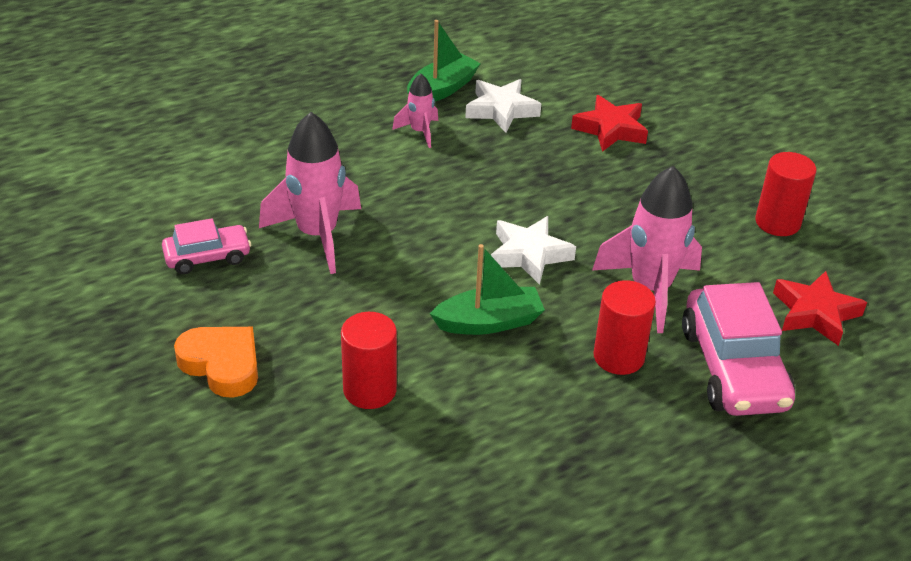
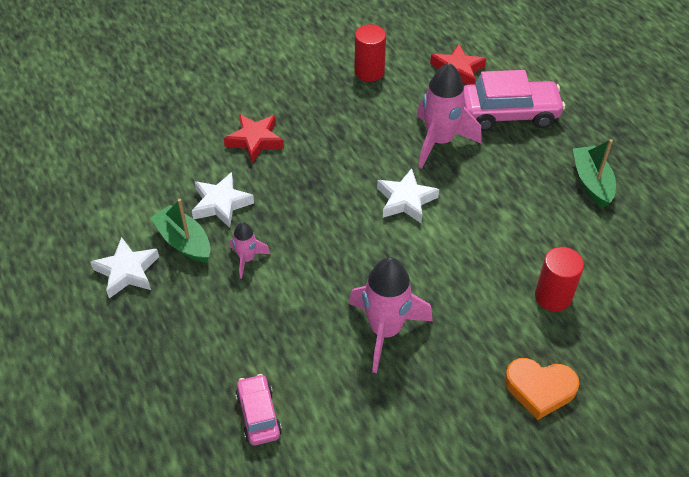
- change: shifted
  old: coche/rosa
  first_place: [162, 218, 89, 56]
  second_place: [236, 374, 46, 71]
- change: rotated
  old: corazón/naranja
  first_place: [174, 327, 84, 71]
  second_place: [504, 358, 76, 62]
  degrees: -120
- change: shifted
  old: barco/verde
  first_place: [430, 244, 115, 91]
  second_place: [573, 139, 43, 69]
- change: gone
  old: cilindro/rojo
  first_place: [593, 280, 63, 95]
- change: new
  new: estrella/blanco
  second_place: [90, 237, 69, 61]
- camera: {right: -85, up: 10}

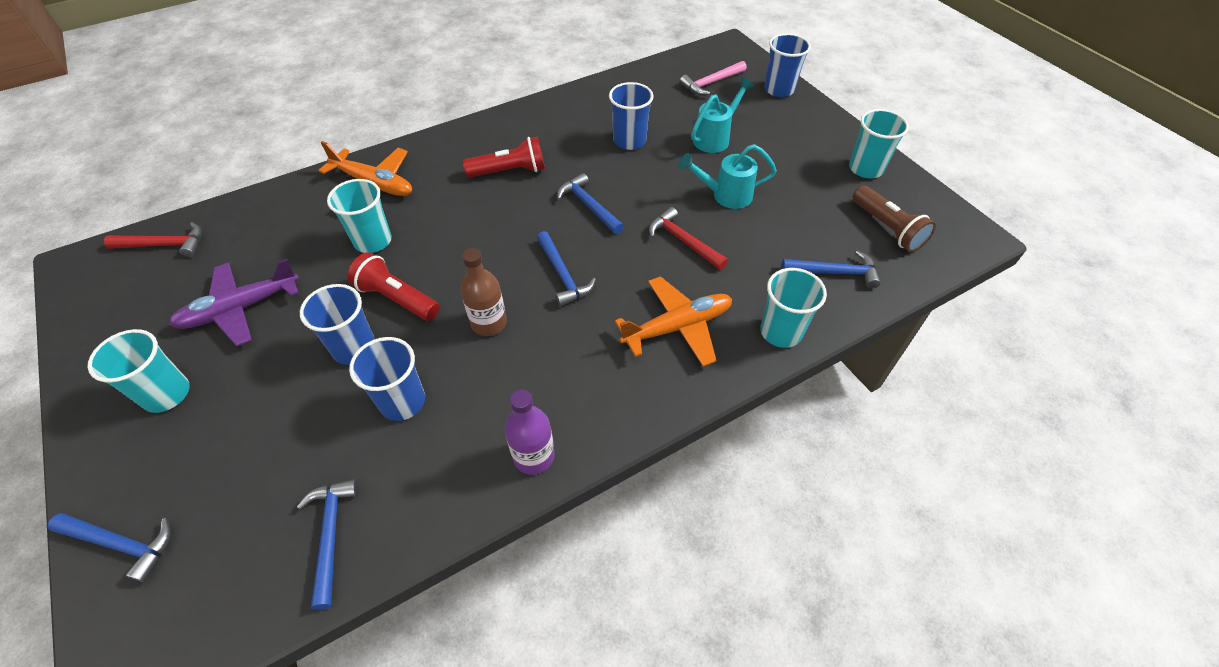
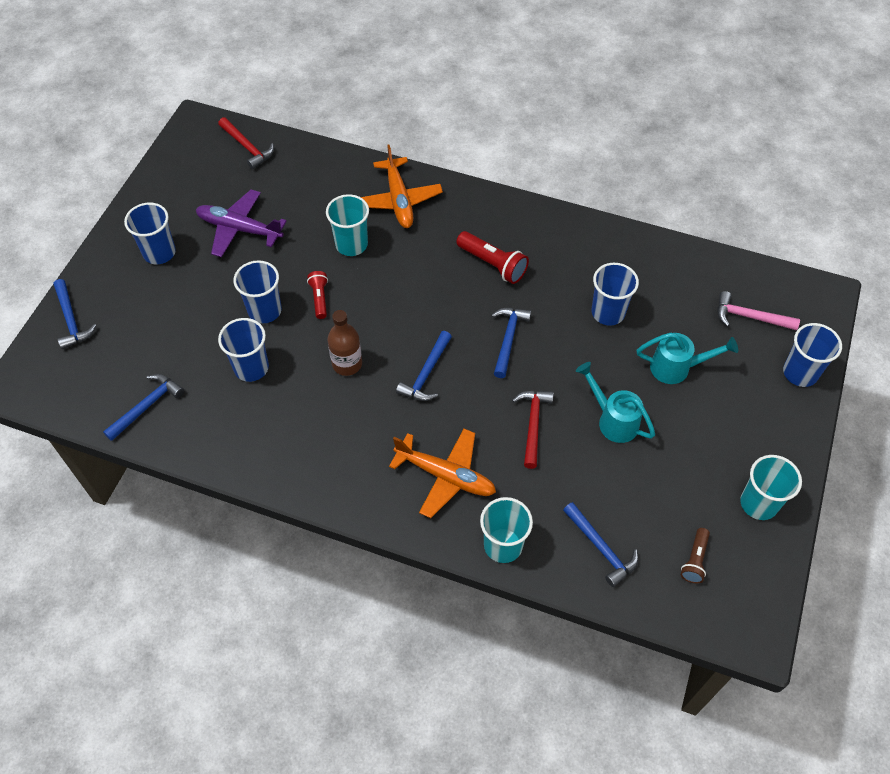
- change: repainted
  old: vaso/turquesa
  new: vaso/azul
  first_place: [88, 329, 102, 84]
  second_place: [124, 203, 52, 61]
- change: scaled
  old: lámpara de mano/rojo
  first_place: [348, 252, 92, 69]
  second_place: [307, 271, 21, 48]
  factor: 0.62
- change: gone
  old: botella/morado
  first_place: [505, 389, 50, 86]
- change: scaled
  old: lámpara de mano/marrón
  first_place: [853, 186, 83, 66]
  second_place: [681, 528, 29, 55]
  factor: 0.62
- camera: {right: 50, up: 5}

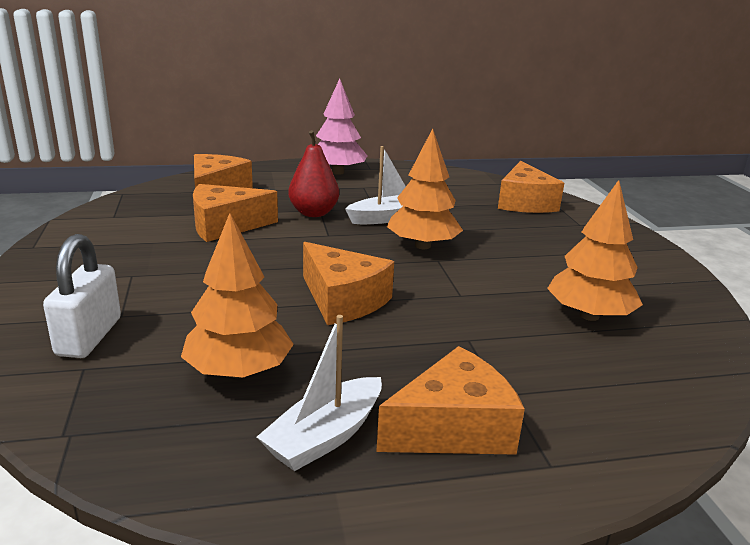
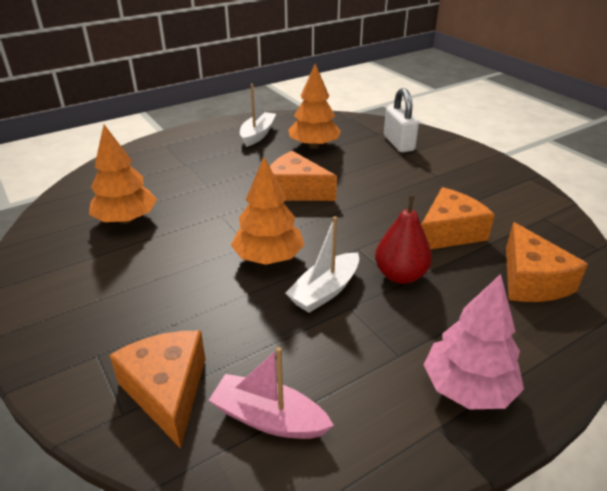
- change: gone
  old: queso/naranja
  first_place: [376, 346, 149, 109]
- change: new
  new: barco/rosa
  second_place: [208, 347, 126, 92]
- camera: {right: 160, up: 10}

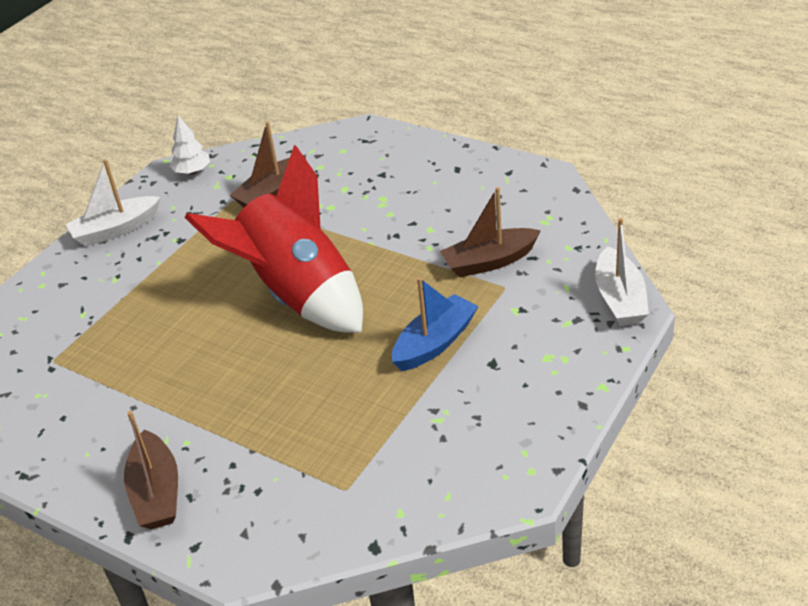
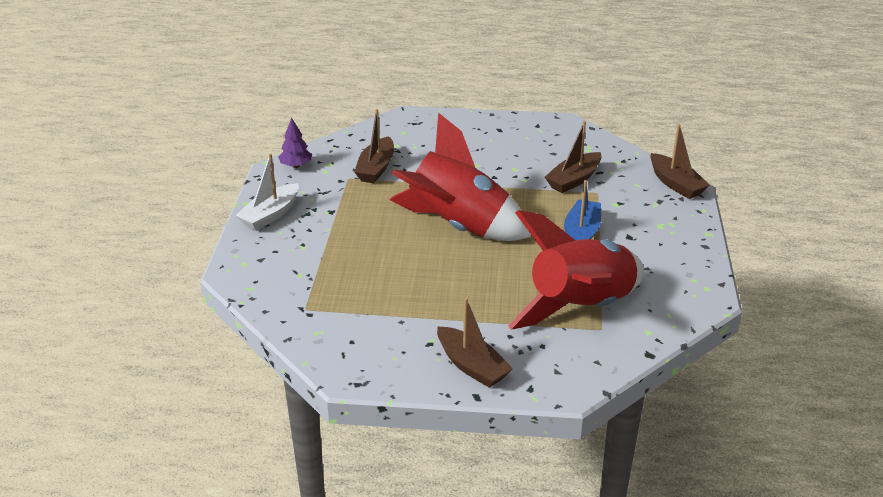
- change: repainted
  old: árbol/blanco
  new: árbol/morado
  first_place: [170, 115, 40, 59]
  second_place: [278, 118, 34, 50]
- change: repainted
  old: barco/blanco
  new: barco/marrón
  first_place: [595, 218, 54, 108]
  second_place: [651, 124, 59, 75]
- change: new
  new: cohete/rojo
  second_place: [508, 210, 136, 120]
- camera: {right: -30, up: -5}

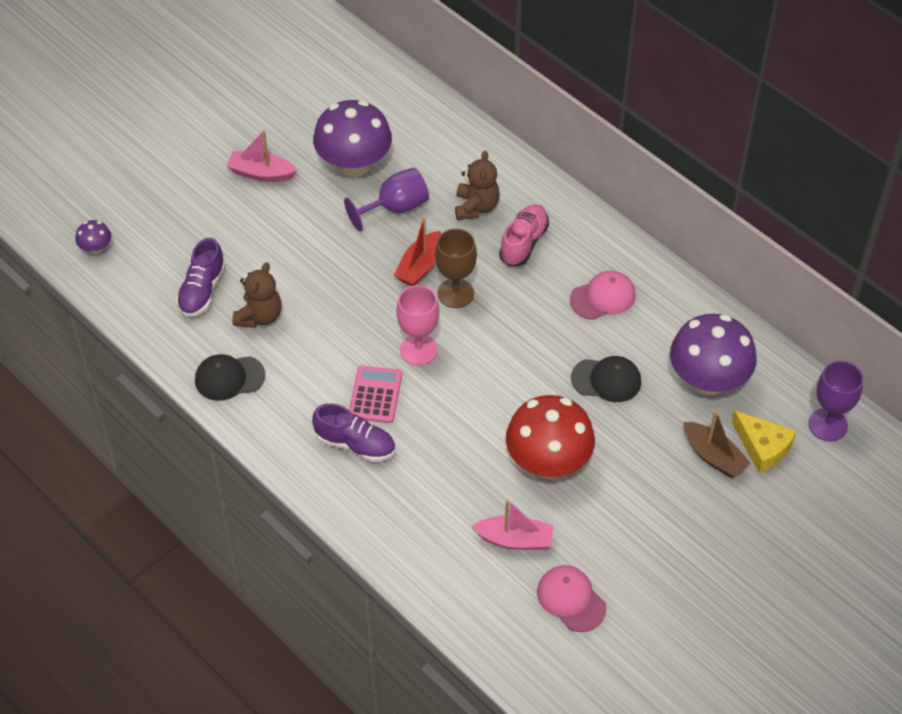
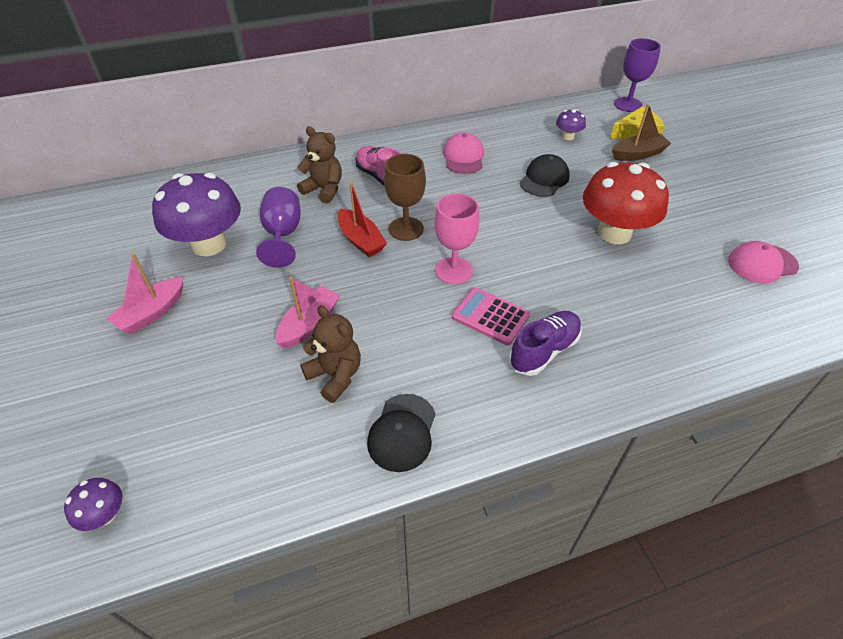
- change: gone
  old: zapato/morado
  first_place: [176, 238, 50, 79]
- change: shifted
  old: barco/rosa
  first_place: [471, 499, 83, 51]
  second_place: [276, 277, 64, 72]
- change: scaled
  old: seta/morado
  first_place: [670, 314, 87, 81]
  second_place: [556, 109, 30, 31]
  factor: 0.44
- camera: {right: -65, up: -5}

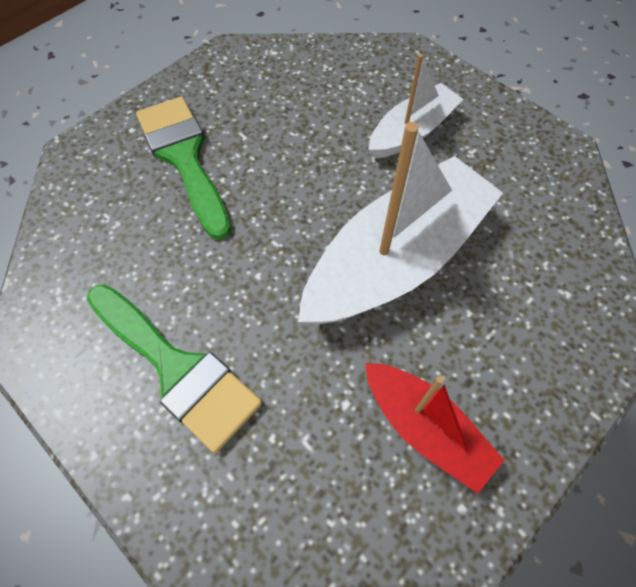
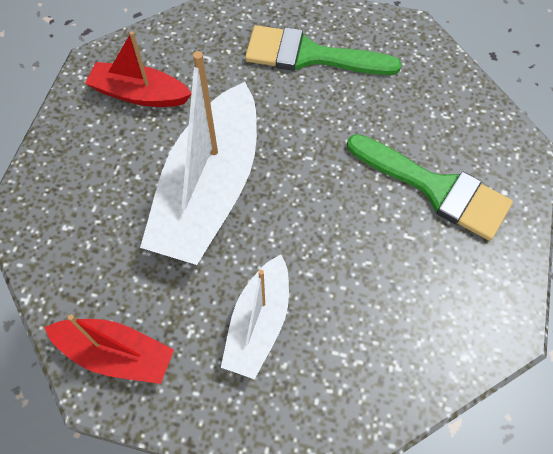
- change: new
  new: barco/rojo
  second_place: [44, 315, 130, 69]
- camera: {right: 150, up: 0}

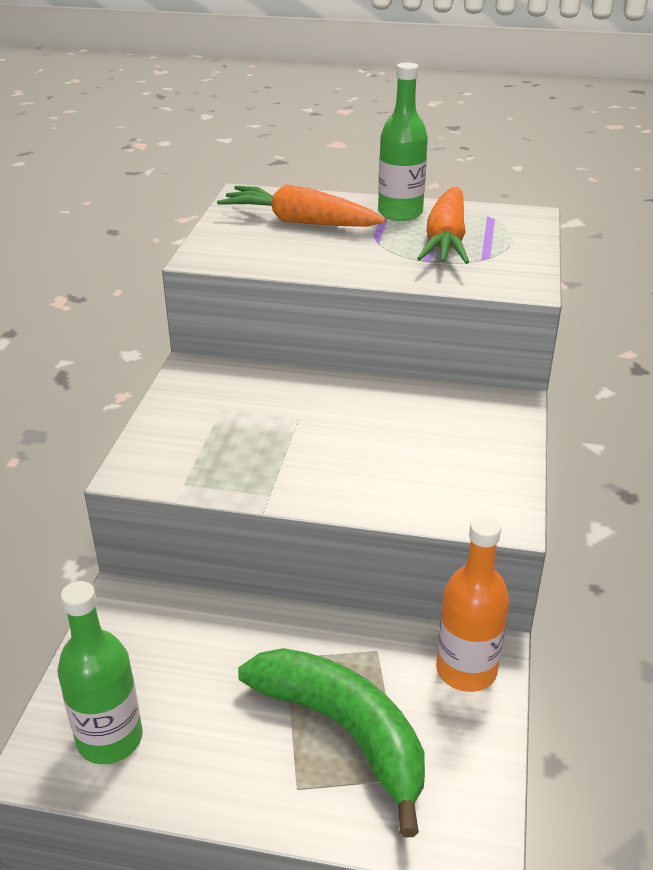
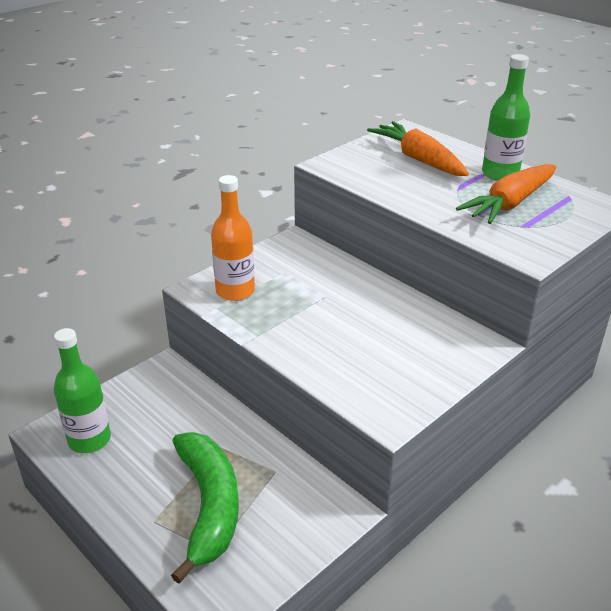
- change: shifted
  old: botella/naranja
  first_place: [436, 516, 73, 176]
  second_place: [211, 175, 44, 126]
- camera: {right: 35, up: 0}

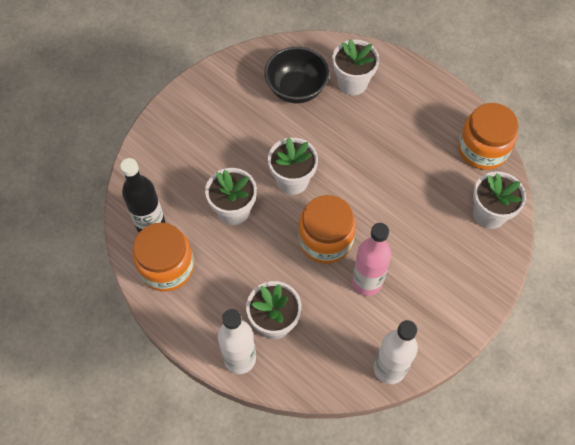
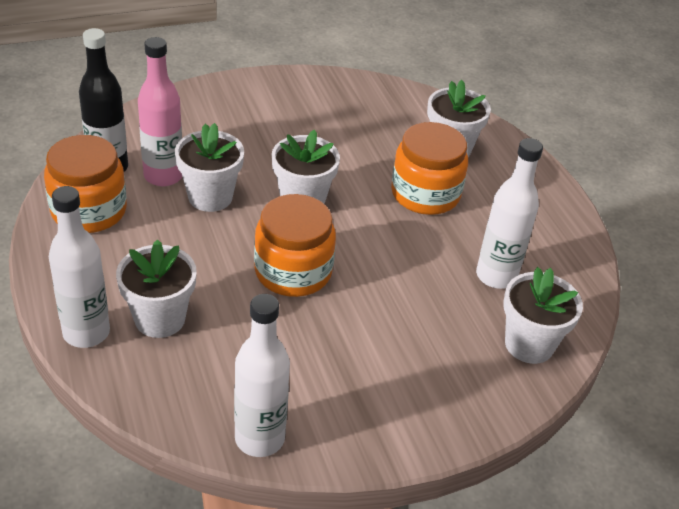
- change: gone
  old: cuenco/negro
  first_place: [265, 47, 64, 56]
- change: shifted
  old: botella/rosa
  first_place: [352, 223, 39, 73]
  second_place: [138, 37, 44, 149]
- change: shifted
  old: tarro/naranja
  first_place: [458, 103, 61, 67]
  second_place: [391, 122, 77, 93]
- change: new
  new: botella/blanco
  second_place: [476, 138, 67, 151]
- camera: {right: 25, up: -20}

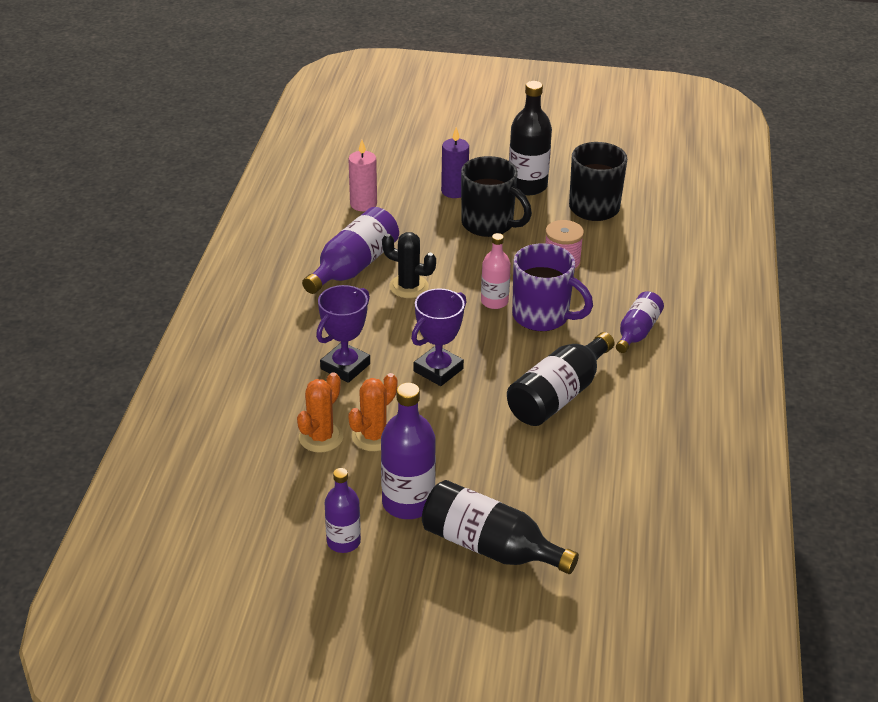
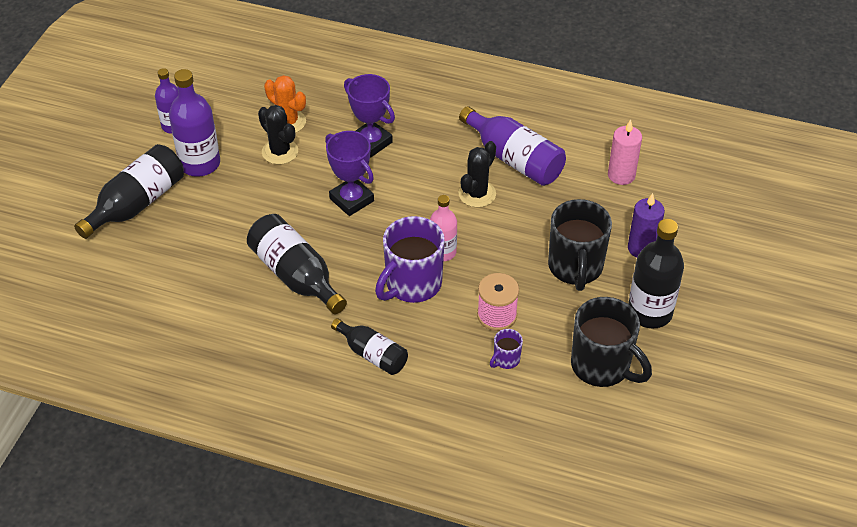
- change: repainted
  old: cactus/naranja
  new: cactus/negro
  first_place: [348, 373, 50, 78]
  second_place: [258, 105, 40, 60]
- change: rotated
  old: taza/negro
  first_place: [461, 156, 71, 81]
  second_place: [548, 199, 64, 92]
  degrees: -45
- change: repainted
  old: botella/morado
  new: botella/negro
  first_place: [616, 291, 48, 62]
  second_place: [331, 318, 77, 57]
- change: new
  new: taza/morado
  second_place: [490, 329, 33, 40]
- camera: {right: 100, up: 10}

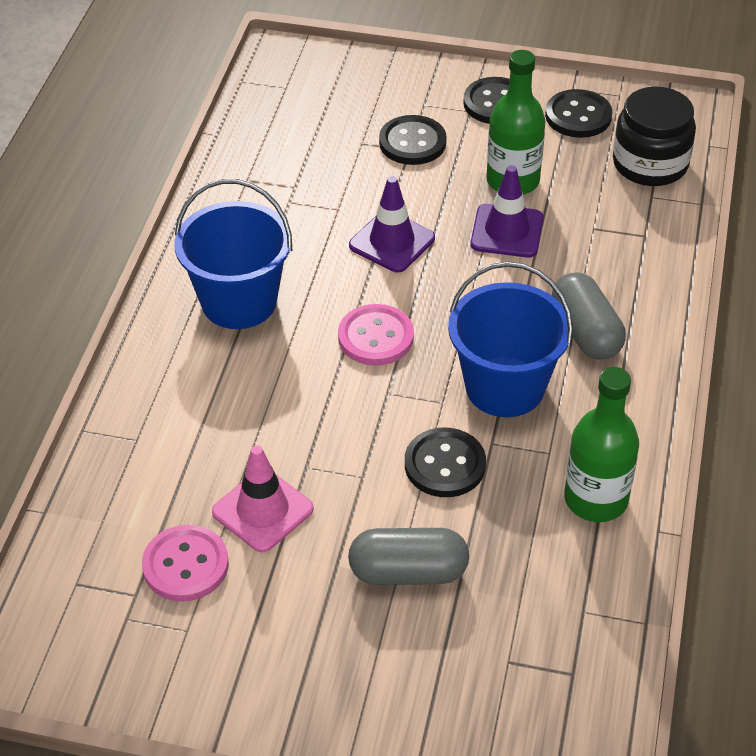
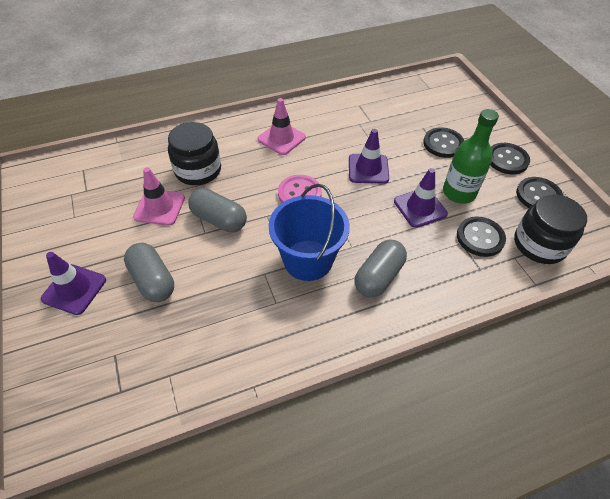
- change: gone
  old: botón/rosa
  first_place: [142, 525, 87, 77]
- change: swapped
  old: balde/azul
  new: cono de tráfico/rosa
  first_place: [175, 179, 117, 150]
  second_place: [258, 98, 48, 57]
- change: shifted
  old: botón/negro
  first_place: [405, 428, 81, 69]
  second_place: [457, 216, 49, 41]
- change: gone
  old: botella/verde
  first_place: [564, 367, 75, 155]
- change: new
  new: cono de tráfico/morado
  second_place: [41, 252, 65, 63]
- change: new
  new: tarro/negro
  second_place: [168, 122, 53, 63]
- change: new
  new: cápsula/gris
  second_place: [188, 188, 59, 44]
- camera: {right: 55, up: 5}

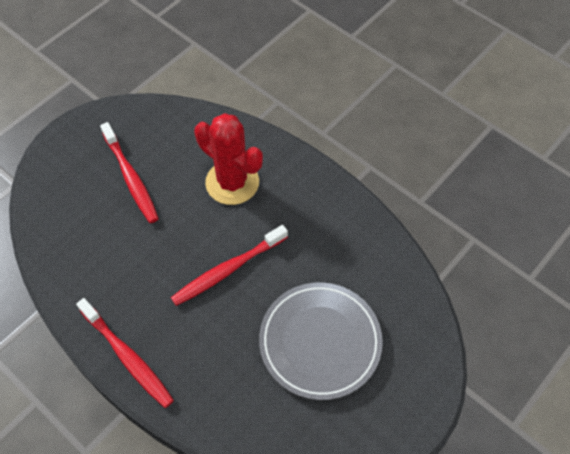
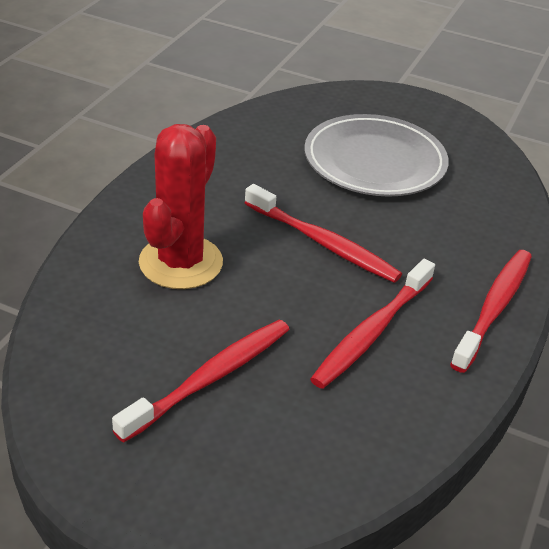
- change: new
  new: cepillo de dientes/rojo
  second_place: [310, 259, 125, 130]
- camera: {right: -110, up: -20}

